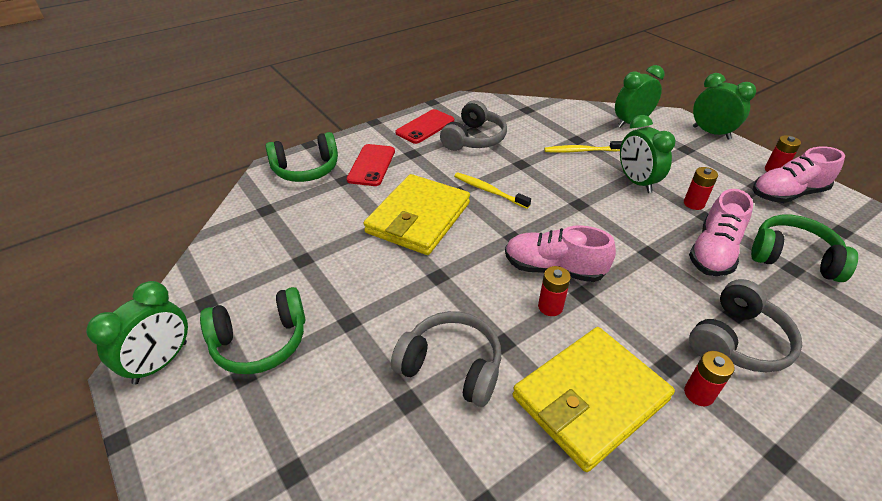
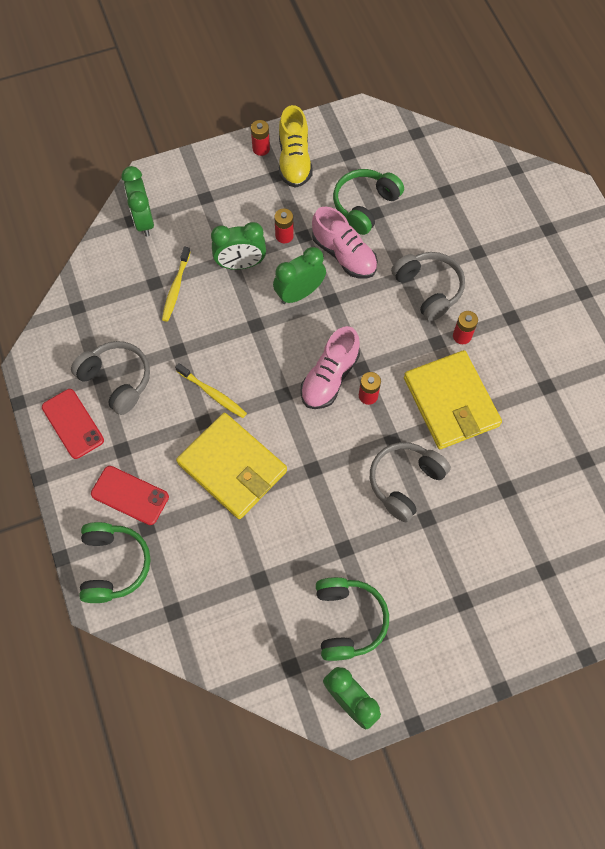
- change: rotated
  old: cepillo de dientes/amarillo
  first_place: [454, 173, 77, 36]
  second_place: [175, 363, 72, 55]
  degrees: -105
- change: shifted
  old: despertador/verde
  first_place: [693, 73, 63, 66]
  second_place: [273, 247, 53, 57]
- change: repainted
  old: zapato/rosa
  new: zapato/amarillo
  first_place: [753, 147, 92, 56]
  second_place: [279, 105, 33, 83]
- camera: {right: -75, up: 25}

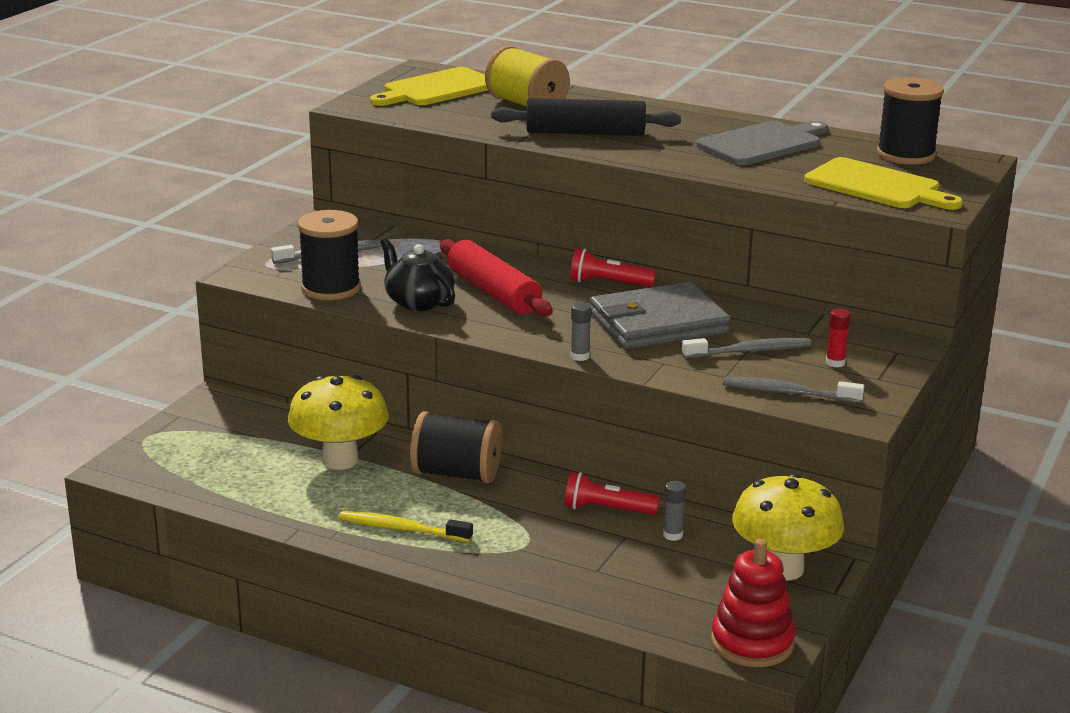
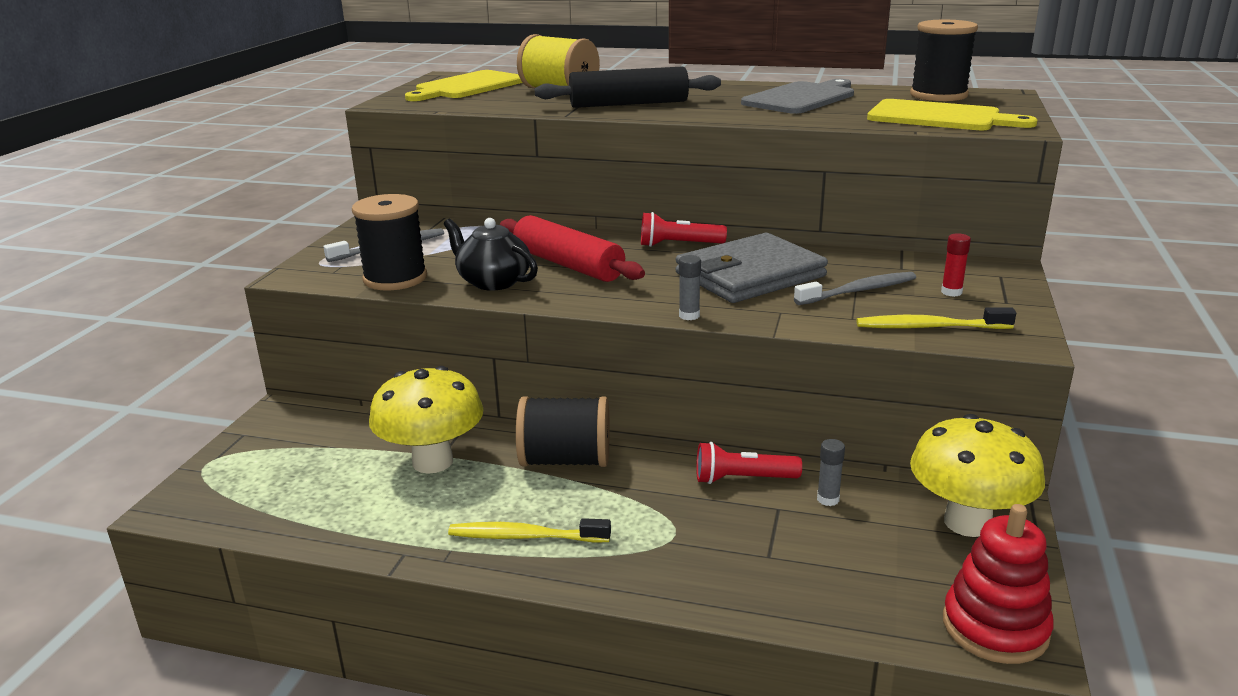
- change: repainted
  old: cepillo de dientes/gris
  new: cepillo de dientes/amarillo
  first_place: [723, 377, 141, 26]
  second_place: [857, 307, 159, 22]
- camera: {right: -10, up: 0}

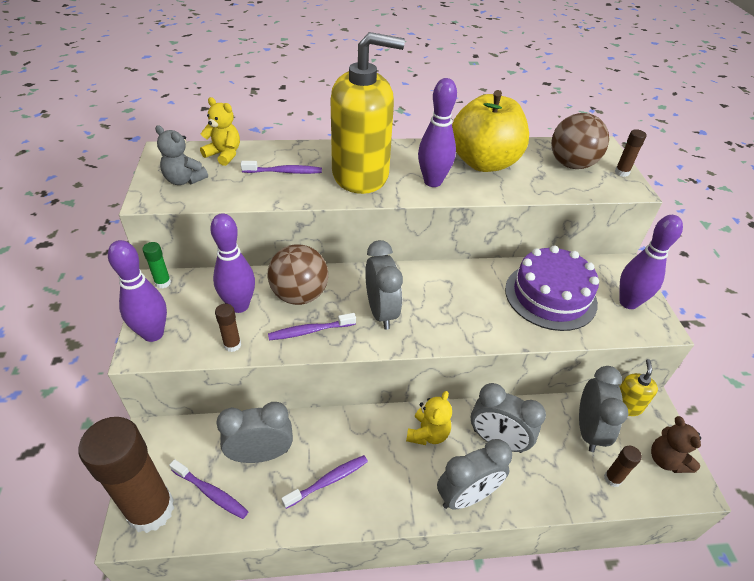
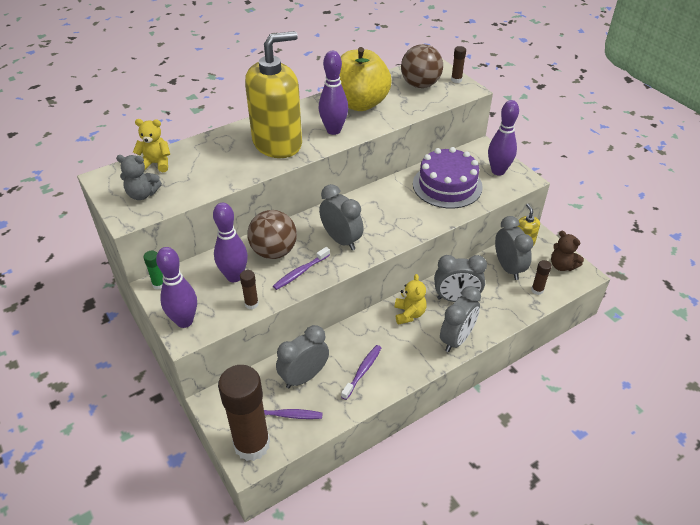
- change: gone
  old: cepillo de dientes/morado
  first_place: [241, 161, 81, 13]
- camera: {right: -25, up: 0}

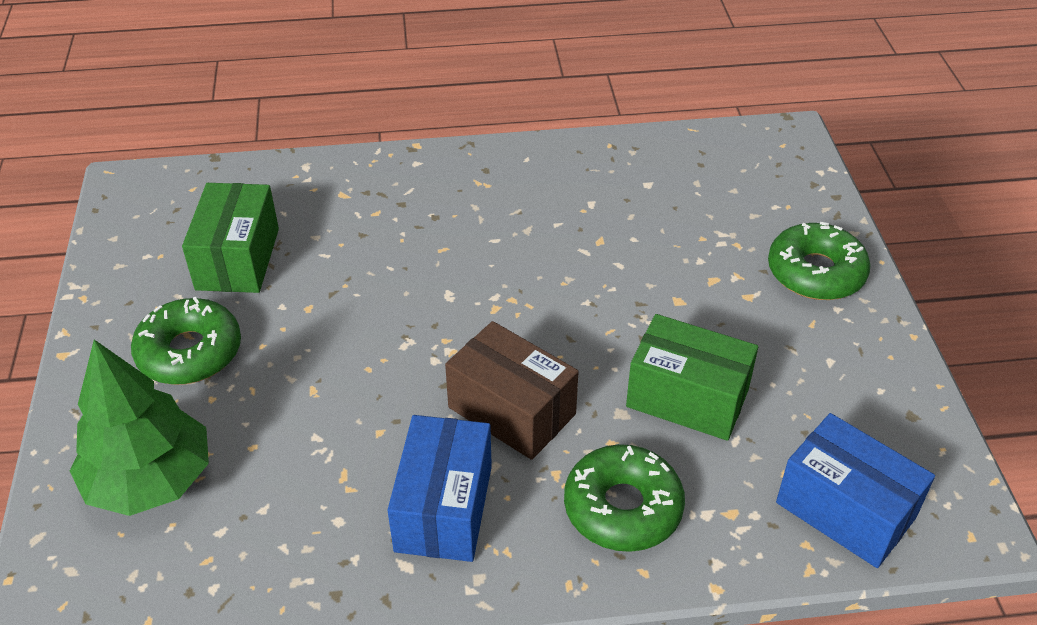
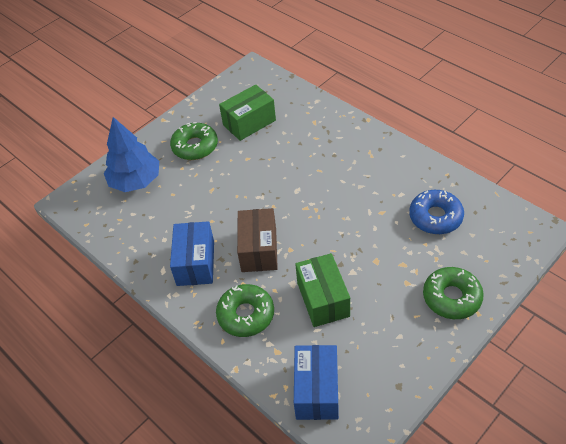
- change: repainted
  old: árbol/verde
  new: árbol/azul
  first_place: [70, 340, 139, 176]
  second_place: [104, 117, 55, 75]
- change: rotated
  old: caja/azul
  first_place: [388, 415, 104, 147]
  second_place: [170, 221, 44, 65]
  degrees: -60
- change: new
  new: rosquilla/azul
  second_place: [409, 190, 55, 44]
- camera: {right: 55, up: 5}

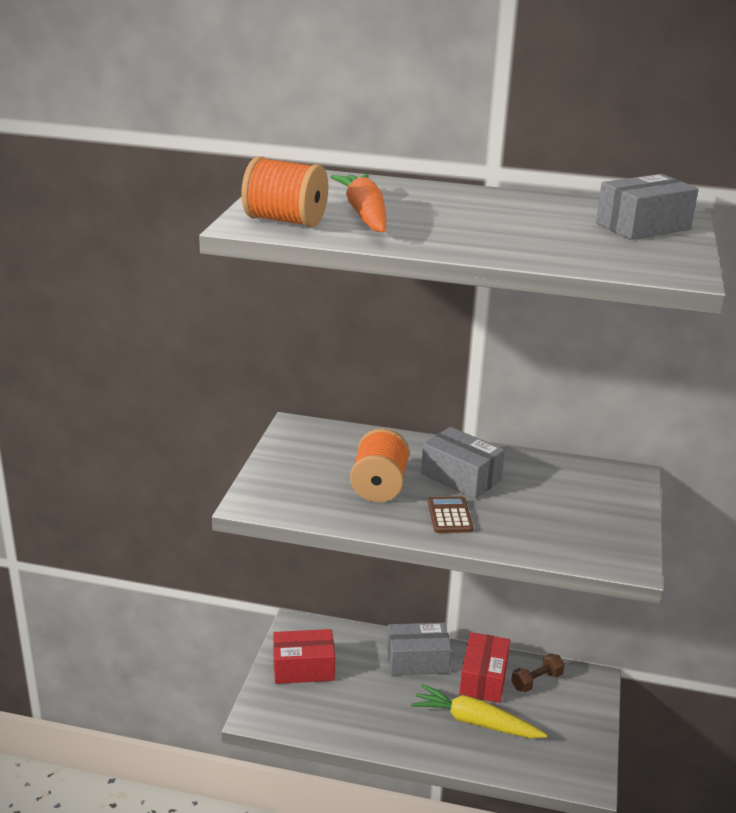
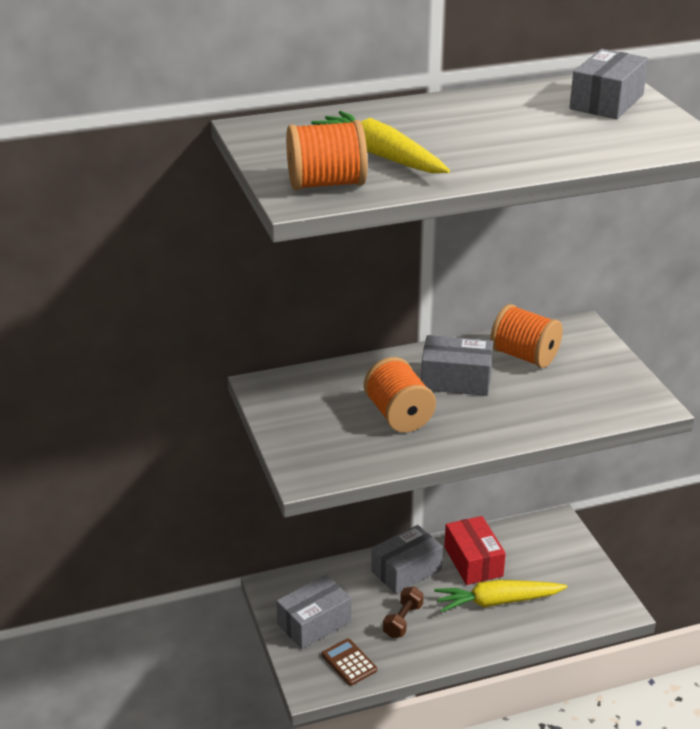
- change: repainted
  old: caja/rojo
  new: caja/gris
  first_place: [273, 629, 62, 55]
  second_place: [276, 575, 76, 74]
- change: repainted
  old: zanahoria/naranja
  new: zanahoria/amarillo
  first_place: [330, 174, 56, 58]
  second_place: [311, 111, 139, 62]
- change: shifted
  old: calculadora/marrón
  first_place: [428, 496, 45, 37]
  second_place: [322, 638, 55, 48]
- change: shifted
  old: mancuerna/marrón
  first_place: [511, 653, 54, 40]
  second_place: [383, 587, 41, 51]
- change: new
  new: carrete/naranja
  second_place: [490, 304, 73, 64]
- camera: {right: -30, up: 5}

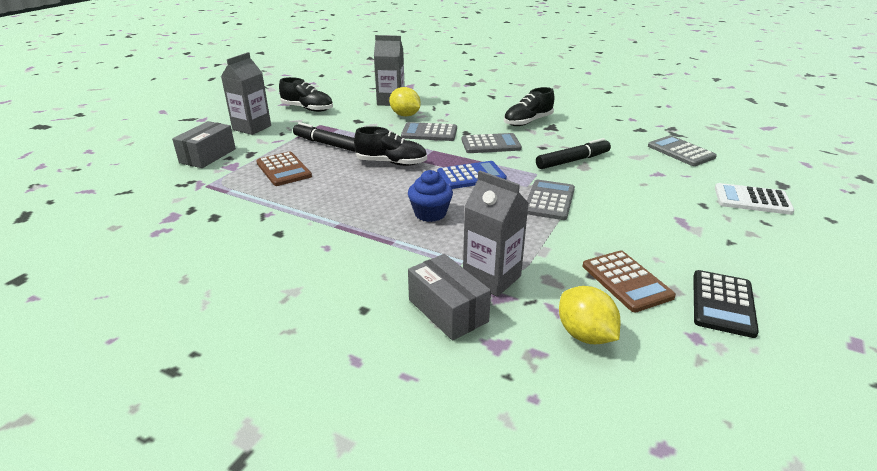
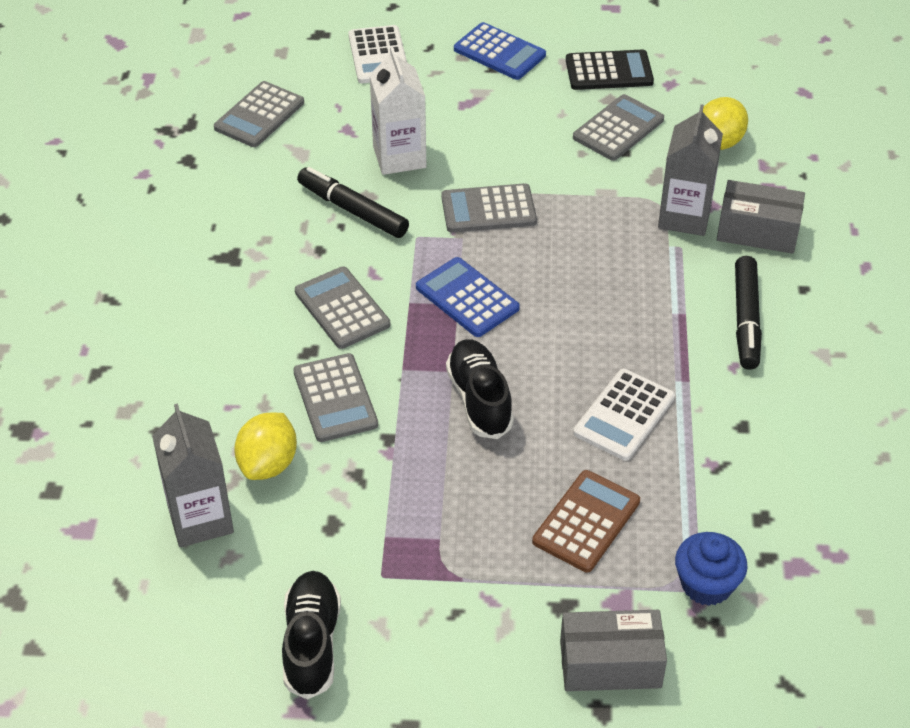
- change: gone
  old: cartón de leche/gris
  first_place: [221, 52, 50, 83]
- change: shifted
  old: rotulador/negro
  first_place: [293, 122, 62, 30]
  second_place: [735, 256, 27, 114]
- change: shifted
  old: magdalena/azul
  first_place: [408, 170, 45, 52]
  second_place: [675, 532, 73, 74]
- change: rotated
  old: caja/gris
  first_place: [408, 254, 83, 87]
  second_place: [717, 180, 88, 74]
  degrees: 75
- change: gone
  old: zapato/negro
  first_place: [504, 87, 51, 39]
- change: repainted
  old: calculadora/marrón
  new: calculadora/gris
  first_place: [583, 251, 93, 61]
  second_place: [573, 94, 91, 67]
- change: new
  new: cartón de leche/blanco
  second_place: [370, 46, 56, 129]
- change: new
  new: calculadora/azul
  second_place: [454, 22, 92, 58]
- change: new
  new: calculadora/blanco
  second_place: [573, 369, 102, 92]
- camera: {right: -115, up: 15}

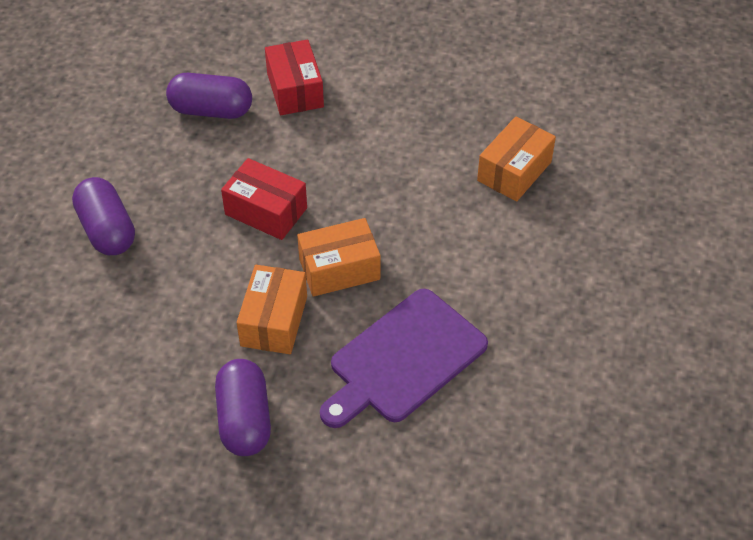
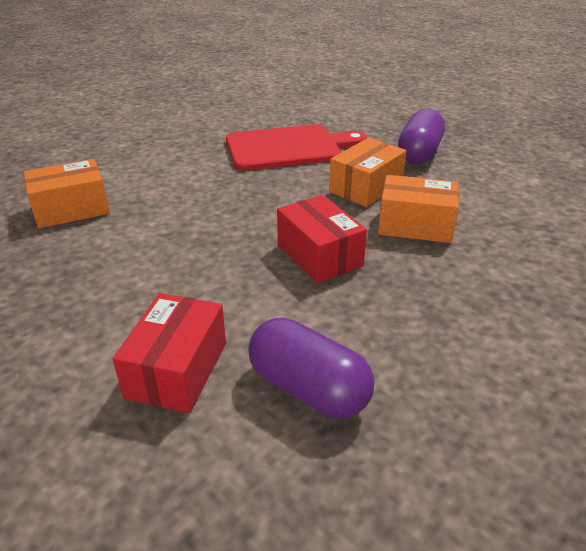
- change: gone
  old: cápsula/morado
  first_place: [72, 177, 63, 78]
- change: shifted
  old: caja/naranja
  first_place: [297, 218, 83, 79]
  second_place: [378, 175, 81, 68]
- change: repainted
  old: tabla de cortar/morado
  new: tabla de cortar/rojo
  first_place: [320, 289, 168, 139]
  second_place: [226, 124, 141, 47]
- camera: {right: -150, up: -15}

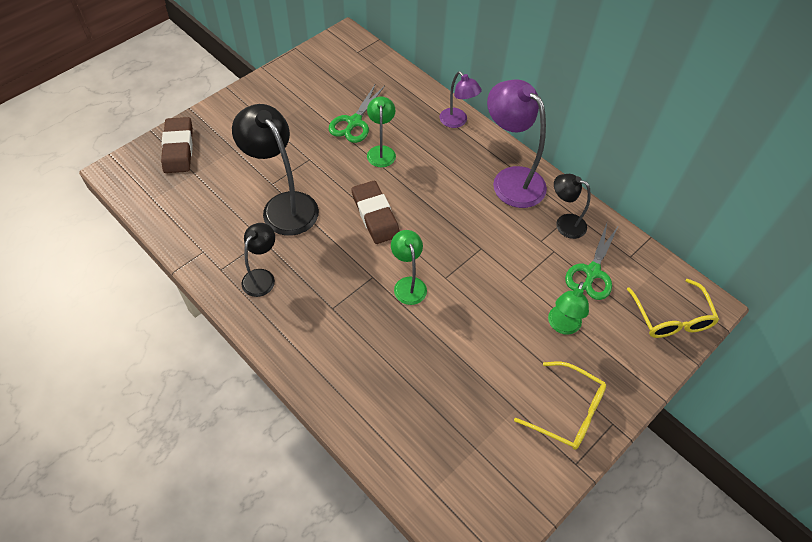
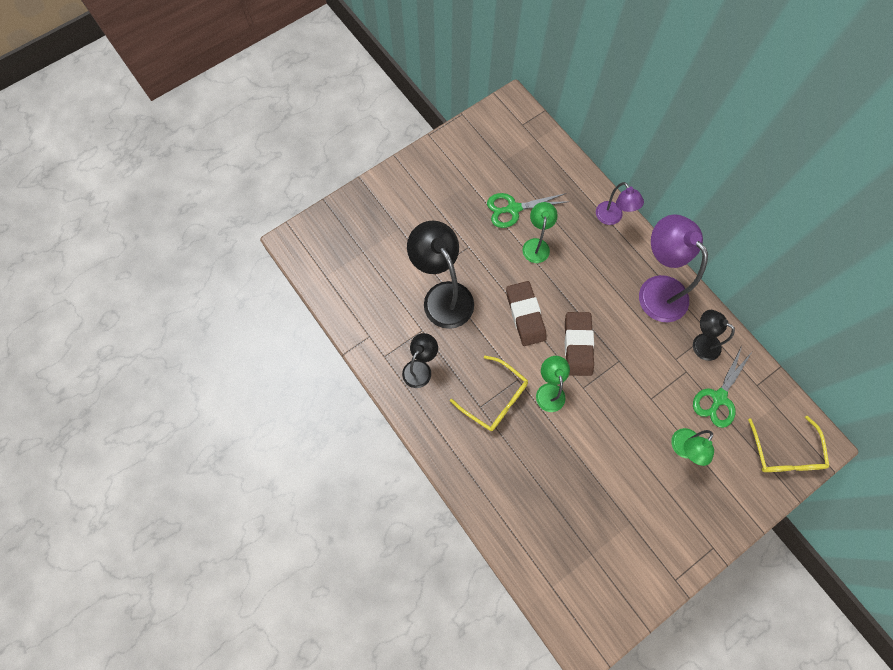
- change: shifted
  old: goma de borrar/marrón
  first_place: [161, 117, 32, 56]
  second_place: [565, 312, 29, 64]
- change: rotated
  old: tijeras/verde
  first_place: [328, 83, 57, 60]
  second_place: [487, 193, 82, 35]
  degrees: 45
- change: shifted
  old: gafas/amarillo
  first_place: [514, 362, 92, 88]
  second_place: [450, 356, 78, 75]
- camera: {right: 10, up: 15}

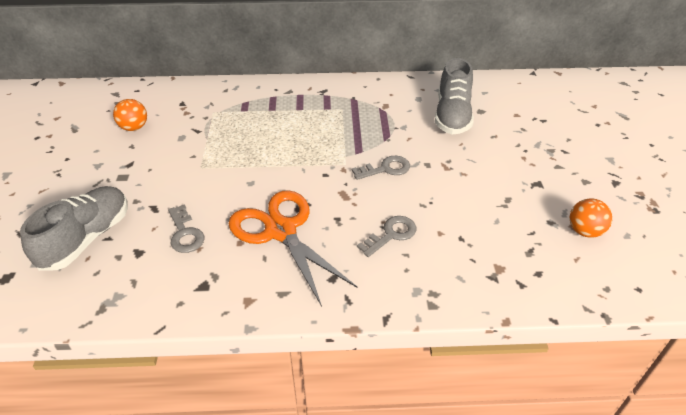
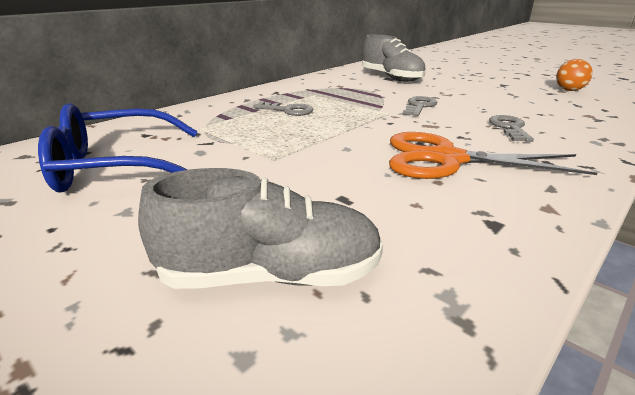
- change: rotated
  old: zapato/gris
  first_place: [20, 186, 108, 85]
  second_place: [138, 168, 245, 121]
  degrees: 105
- change: swapped
  old: pelota/naranja
  new: gafas/azul
  first_place: [113, 99, 34, 32]
  second_place: [38, 103, 160, 90]
- change: shifted
  old: llave/gris
  first_place: [168, 204, 36, 49]
  second_place: [253, 102, 60, 14]
- camera: {right: -45, up: -15}

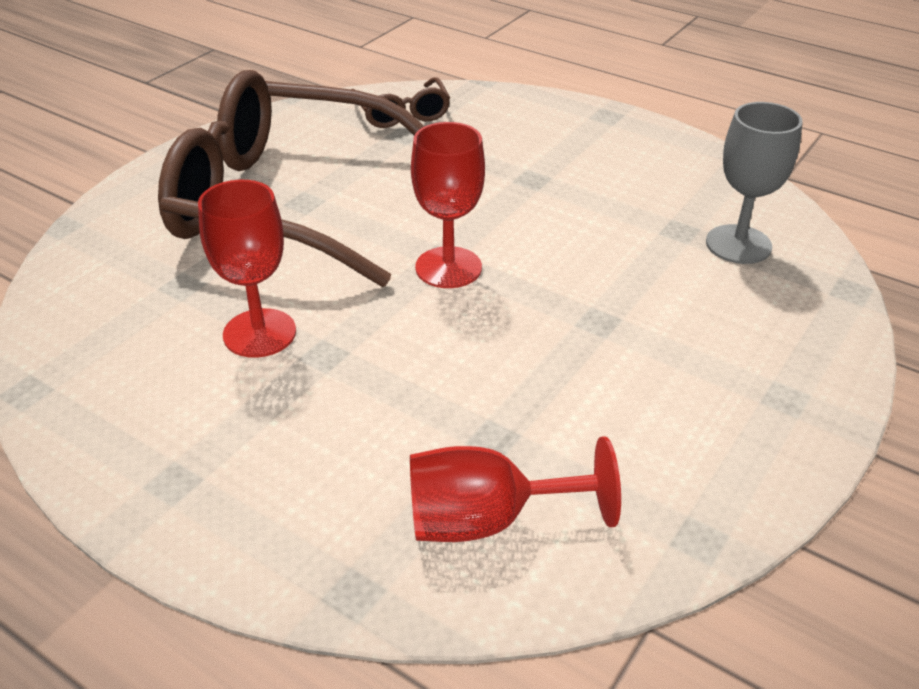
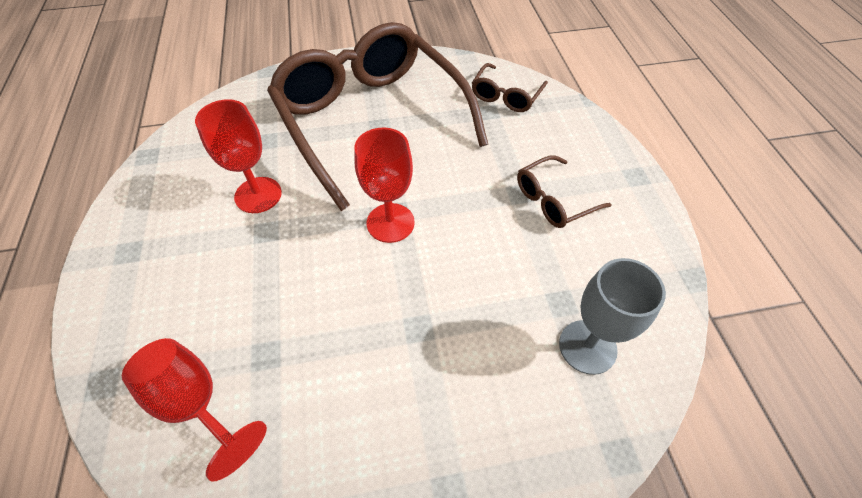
- change: new
  new: gafas/marrón
  second_place: [517, 155, 95, 73]
- camera: {right: 45, up: 15}

